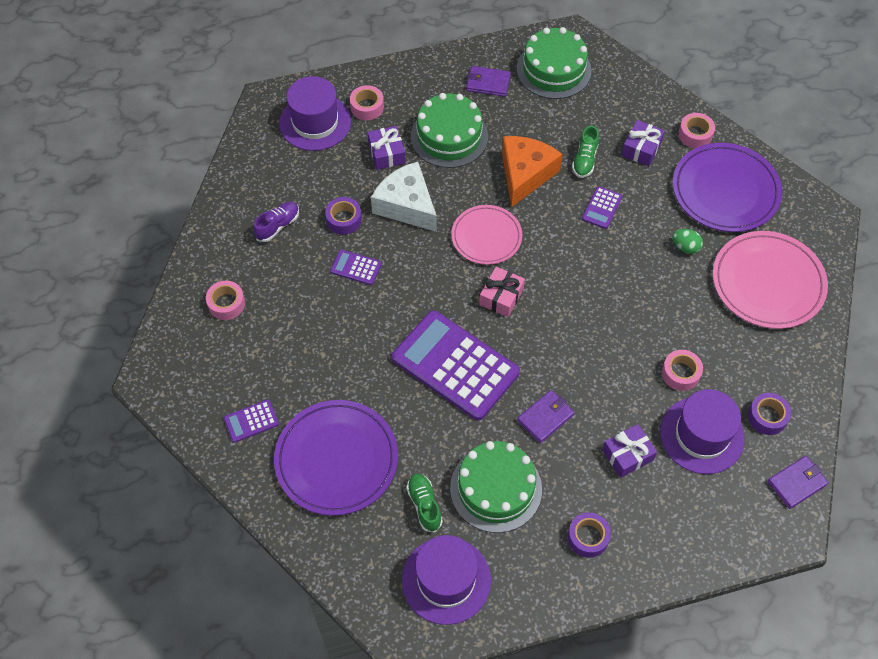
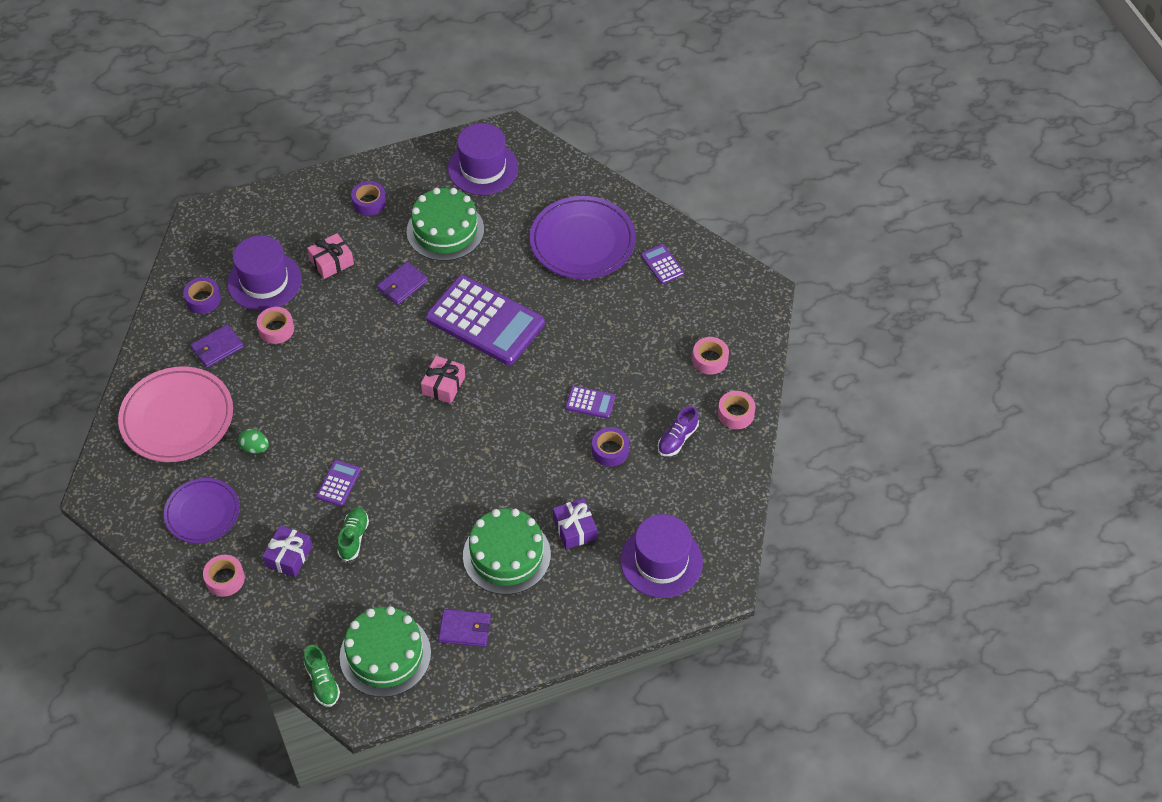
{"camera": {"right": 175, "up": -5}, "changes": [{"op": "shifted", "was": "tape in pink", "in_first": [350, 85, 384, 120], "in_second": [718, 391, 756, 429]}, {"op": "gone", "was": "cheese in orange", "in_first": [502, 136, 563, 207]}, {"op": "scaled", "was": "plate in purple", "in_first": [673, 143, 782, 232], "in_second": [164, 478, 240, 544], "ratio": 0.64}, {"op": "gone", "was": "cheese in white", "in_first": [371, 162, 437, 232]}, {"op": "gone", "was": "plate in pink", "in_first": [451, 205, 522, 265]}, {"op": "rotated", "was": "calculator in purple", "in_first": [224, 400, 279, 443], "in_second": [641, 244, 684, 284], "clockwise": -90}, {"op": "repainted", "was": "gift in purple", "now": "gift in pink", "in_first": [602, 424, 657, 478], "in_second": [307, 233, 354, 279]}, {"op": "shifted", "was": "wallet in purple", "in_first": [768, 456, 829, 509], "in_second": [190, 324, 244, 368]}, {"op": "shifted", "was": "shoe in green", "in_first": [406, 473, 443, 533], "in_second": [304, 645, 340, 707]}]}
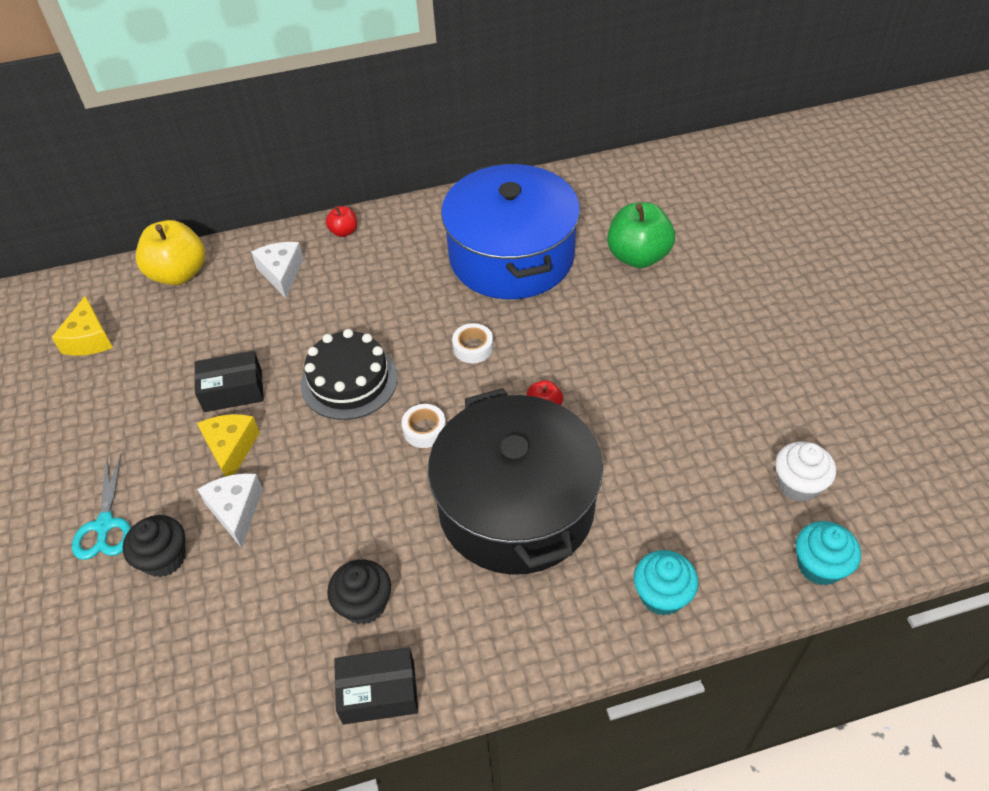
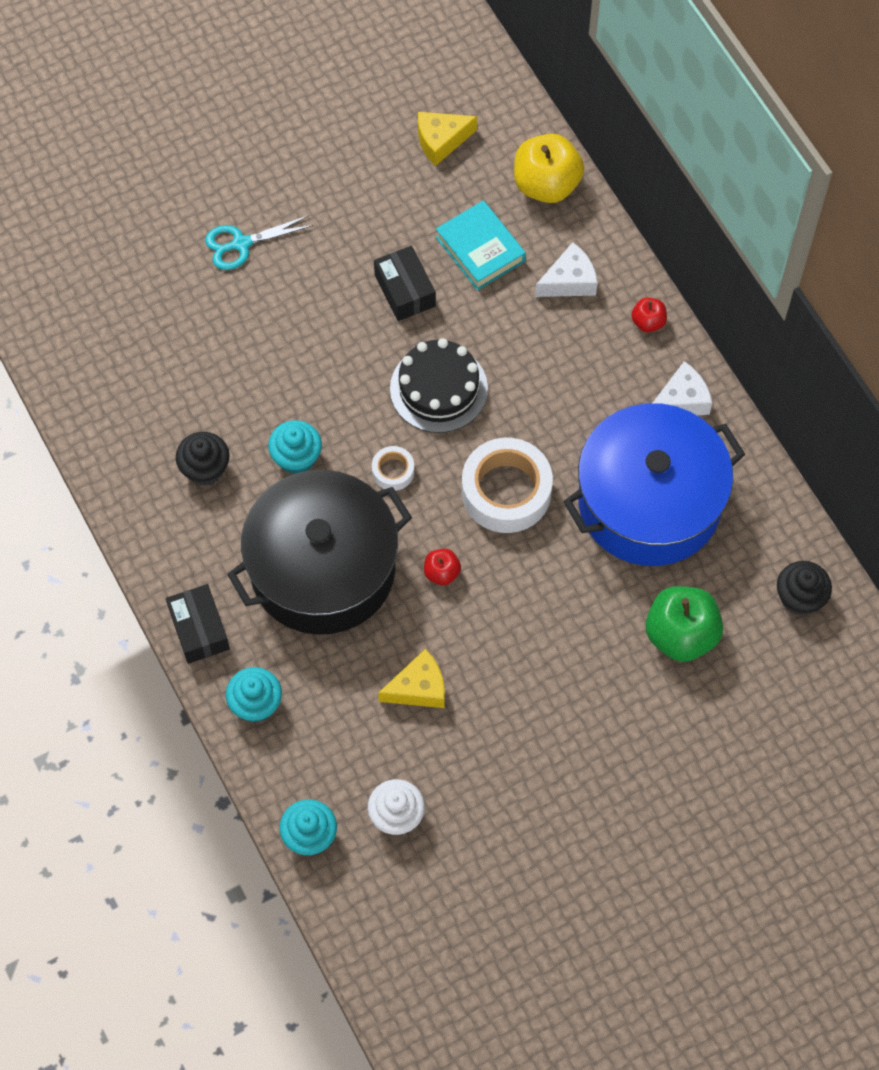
{"camera": {"right": 75, "up": 15}, "changes": [{"op": "scaled", "was": "tape in white", "in_first": [452, 323, 494, 363], "in_second": [462, 438, 553, 533], "ratio": 2.11}, {"op": "shifted", "was": "cheese in yellow", "in_first": [197, 414, 260, 477], "in_second": [378, 649, 445, 708]}, {"op": "shifted", "was": "cheese in white", "in_first": [197, 473, 263, 548], "in_second": [653, 361, 712, 415]}, {"op": "shifted", "was": "cupcake in black", "in_first": [123, 515, 186, 577], "in_second": [777, 561, 832, 616]}, {"op": "shifted", "was": "box in black", "in_first": [334, 647, 418, 725], "in_second": [166, 584, 230, 664]}, {"op": "new", "now": "book in turquoise", "in_second": [436, 200, 526, 290]}, {"op": "new", "now": "cupcake in turquoise", "in_second": [268, 420, 322, 474]}]}
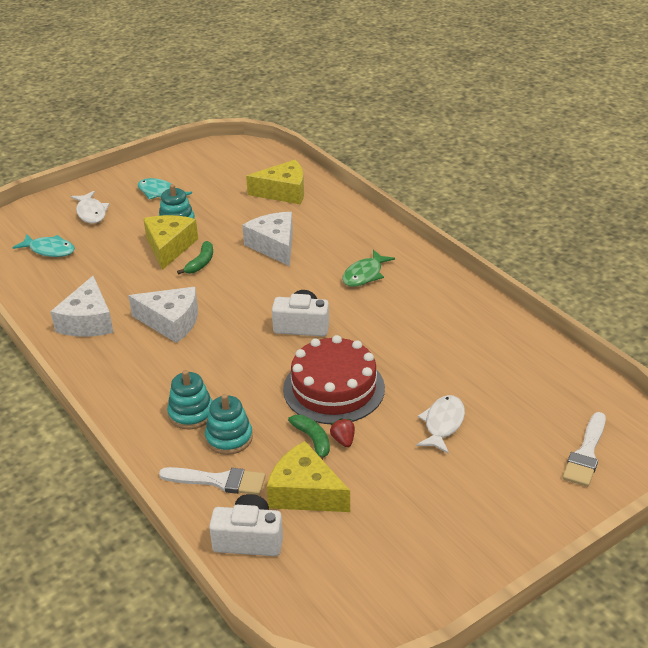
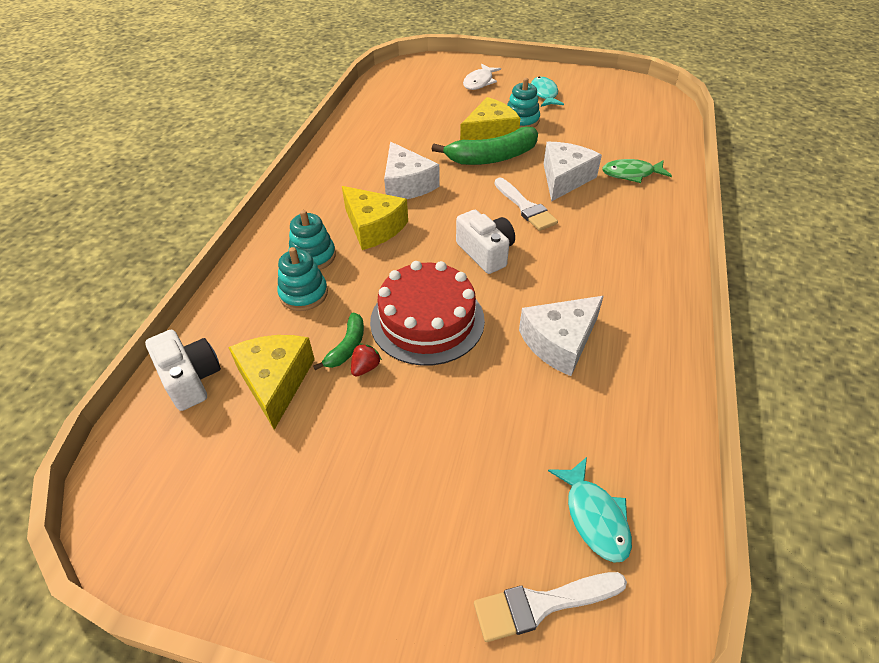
{"camera": {"right": 50, "up": 10}, "changes": [{"op": "shifted", "was": "cheese in yellow", "in_first": [246, 160, 304, 204], "in_second": [342, 186, 408, 250]}, {"op": "shifted", "was": "fish in turquoise", "in_first": [12, 234, 75, 257], "in_second": [548, 457, 632, 563]}, {"op": "scaled", "was": "banana in green", "in_first": [177, 241, 213, 275], "in_second": [432, 127, 538, 165], "ratio": 1.92}, {"op": "shifted", "was": "fish in green", "in_first": [342, 249, 395, 287], "in_second": [602, 159, 672, 183]}, {"op": "shifted", "was": "cheese in white", "in_first": [50, 276, 114, 337], "in_second": [519, 296, 604, 376]}, {"op": "gone", "was": "fish in white", "in_first": [416, 395, 465, 454]}, {"op": "shifted", "was": "brush in white", "in_first": [159, 467, 266, 495], "in_second": [495, 178, 558, 231]}]}
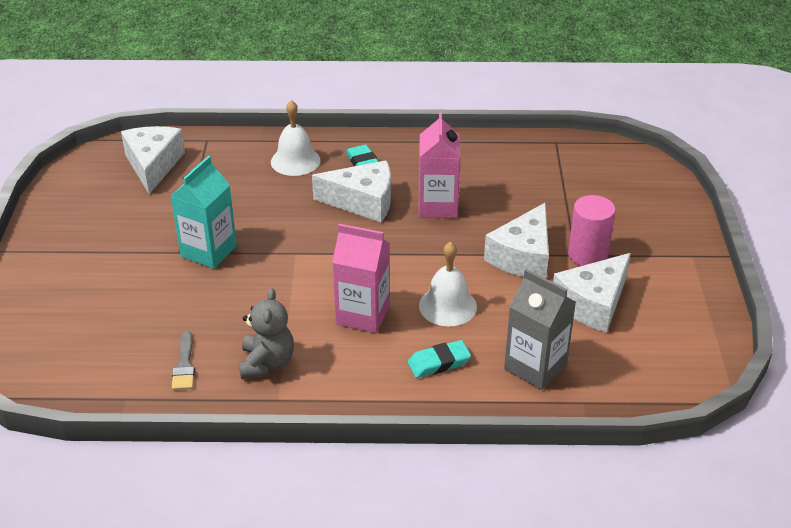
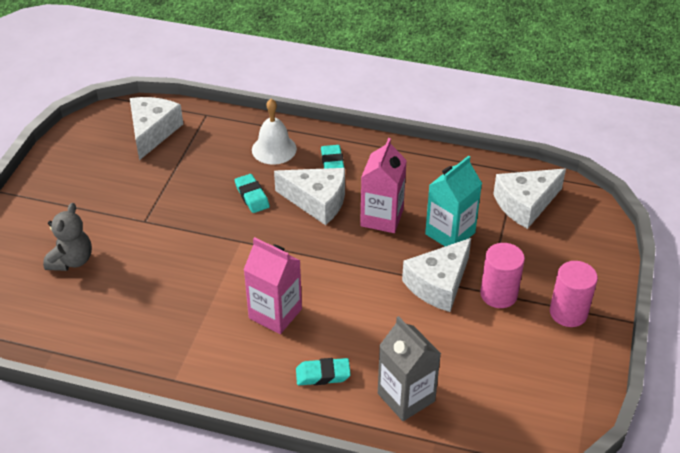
{"camera": {"right": 15, "up": 5}, "changes": [{"op": "shifted", "was": "carton in turquoise", "in_first": [171, 156, 237, 269], "in_second": [425, 155, 482, 246]}, {"op": "gone", "was": "bell in white", "in_first": [419, 242, 477, 326]}, {"op": "shifted", "was": "cheese in white", "in_first": [553, 253, 631, 333], "in_second": [493, 169, 566, 229]}, {"op": "shifted", "was": "teddy bear in grey", "in_first": [238, 288, 294, 379], "in_second": [43, 203, 92, 271]}, {"op": "gone", "was": "brush in grey", "in_first": [172, 331, 195, 390]}, {"op": "new", "now": "eraser in turquoise", "in_second": [235, 174, 270, 213]}, {"op": "new", "now": "cylinder in pink", "in_second": [550, 261, 598, 327]}]}
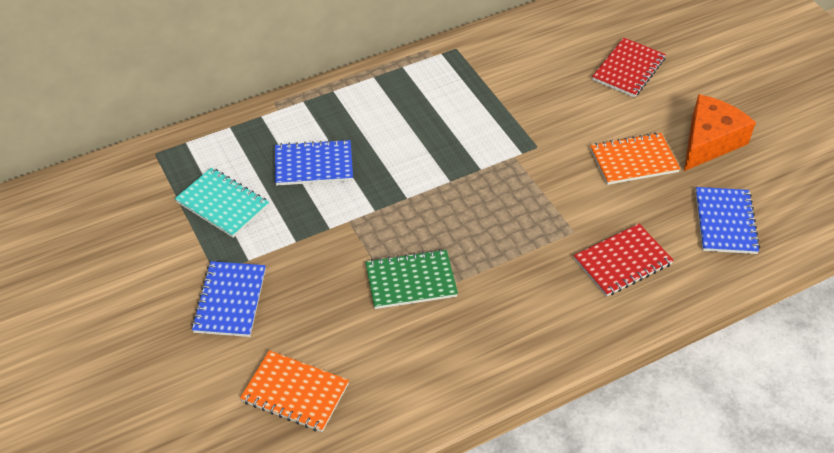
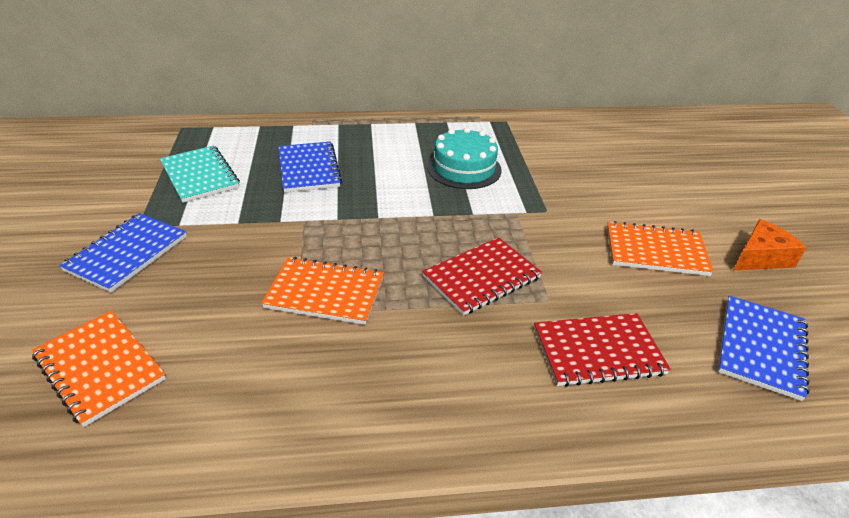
{"camera": {"right": 20, "up": -10}, "changes": [{"op": "shifted", "was": "notebook in red", "in_first": [592, 38, 666, 98], "in_second": [422, 237, 542, 316]}, {"op": "scaled", "was": "cheese in orange", "in_first": [684, 94, 756, 171], "in_second": [733, 219, 807, 271], "ratio": 0.66}, {"op": "rotated", "was": "notebook in blue", "in_first": [275, 139, 353, 186], "in_second": [278, 142, 342, 192], "clockwise": 60}, {"op": "repainted", "was": "notebook in green", "now": "notebook in orange", "in_first": [365, 249, 458, 309], "in_second": [261, 257, 384, 325]}, {"op": "new", "now": "cake in turquoise", "in_second": [427, 127, 502, 189]}]}
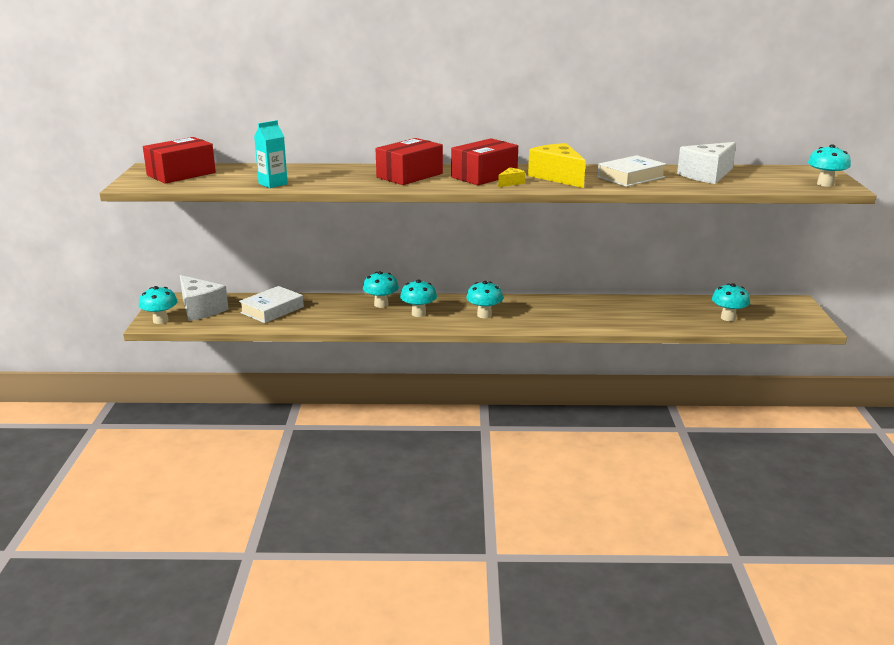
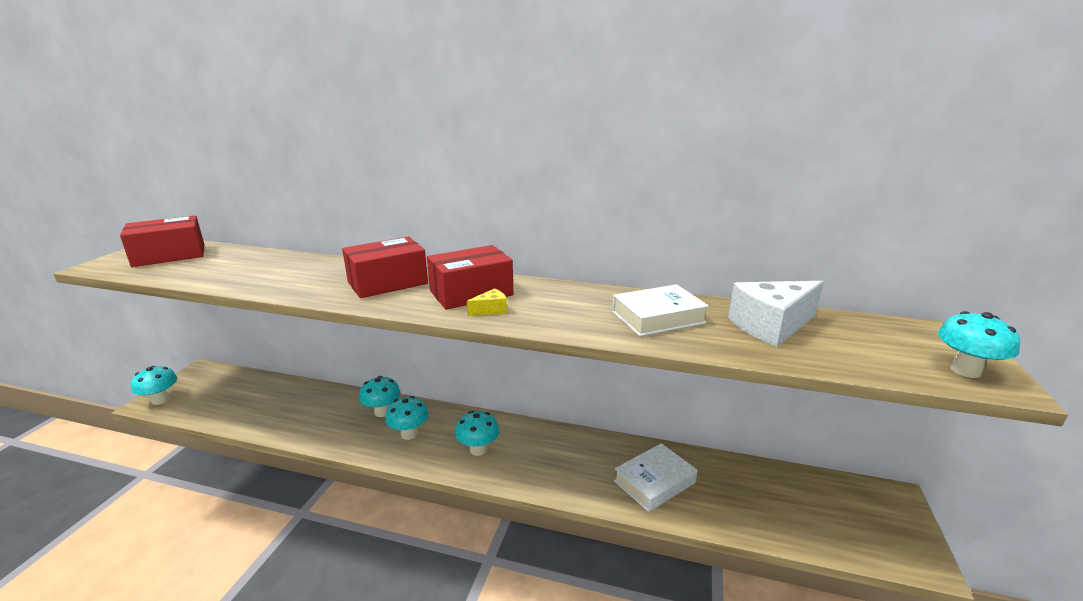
{"camera": {"right": 15, "up": 0}, "changes": [{"op": "gone", "was": "carton in turquoise", "in_first": [254, 120, 288, 188]}, {"op": "gone", "was": "cheese in yellow", "in_first": [528, 143, 586, 188]}, {"op": "gone", "was": "cheese in white", "in_first": [180, 275, 228, 321]}, {"op": "gone", "was": "mushroom in turquoise", "in_first": [712, 283, 750, 321]}, {"op": "shifted", "was": "book in white", "in_first": [239, 286, 304, 323], "in_second": [614, 443, 697, 512]}]}
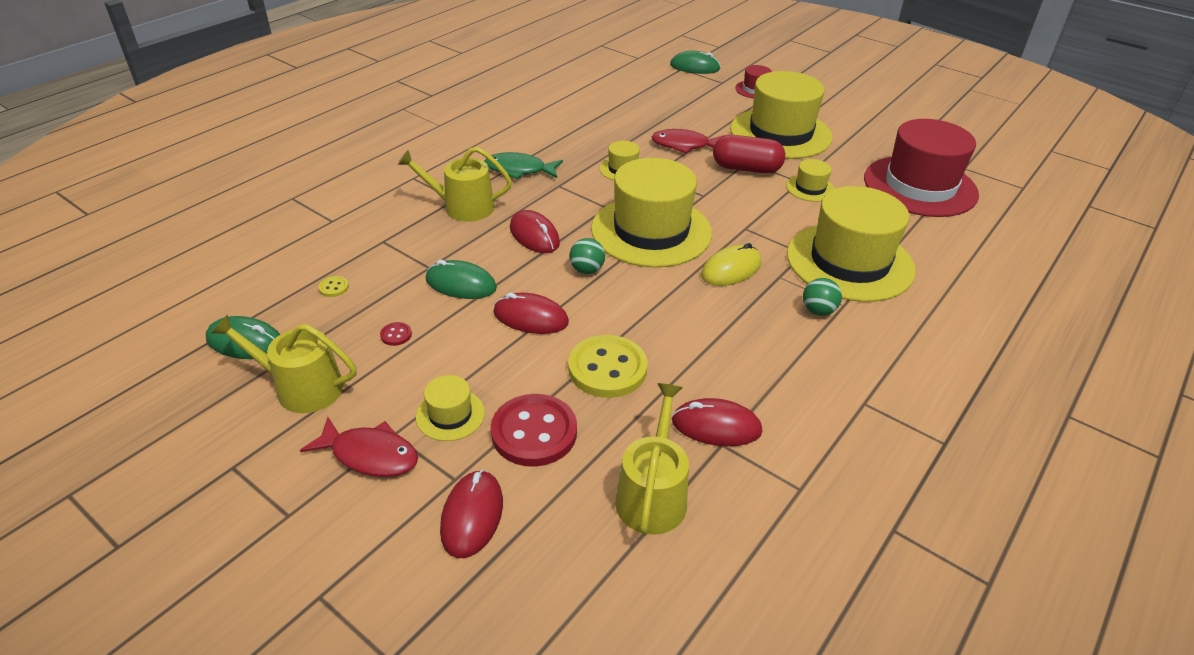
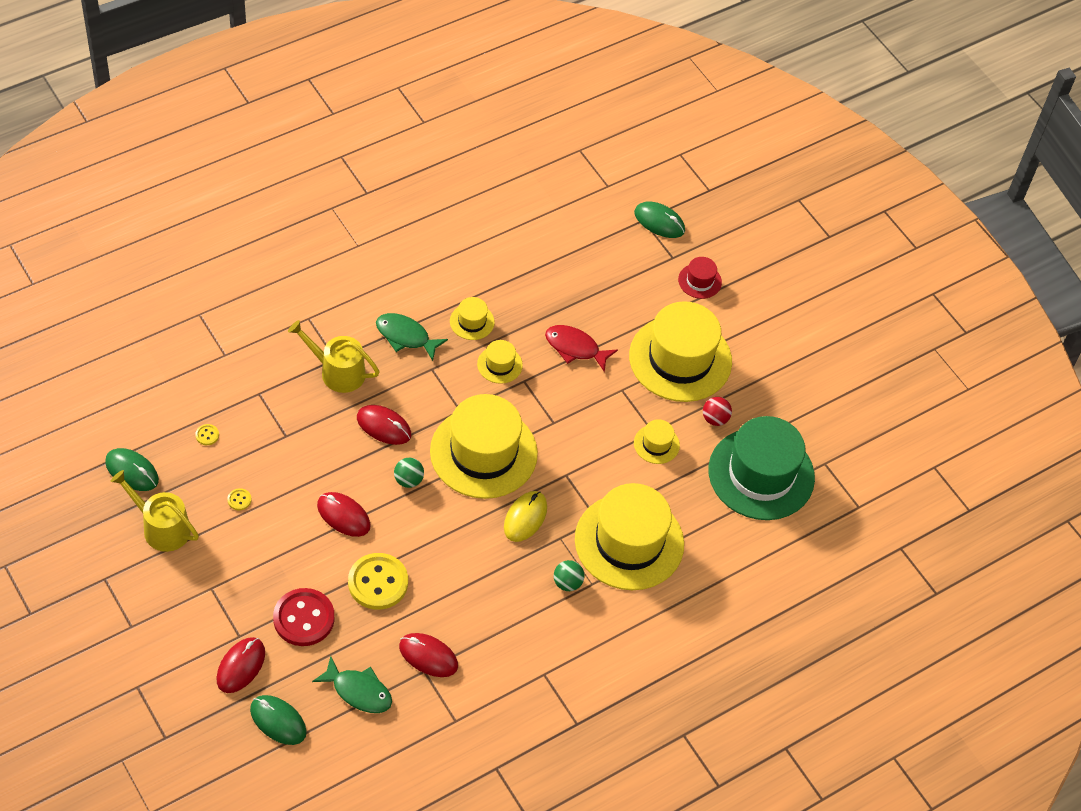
{"camera": {"right": 15, "up": 15}, "changes": [{"op": "repainted", "was": "hat in red", "now": "hat in green", "in_first": [864, 119, 979, 217], "in_second": [708, 416, 815, 520]}, {"op": "gone", "was": "capsule in red", "in_first": [713, 135, 785, 174]}, {"op": "rotated", "was": "mouse in red", "in_first": [510, 210, 560, 253], "in_second": [357, 405, 411, 445], "clockwise": -45}, {"op": "rotated", "was": "mouse in yellow", "in_first": [701, 243, 762, 286], "in_second": [504, 491, 547, 542], "clockwise": -45}, {"op": "shifted", "was": "mouse in green", "in_first": [426, 260, 497, 299], "in_second": [250, 695, 307, 745]}, {"op": "repainted", "was": "button in red", "now": "button in yellow", "in_first": [380, 322, 412, 346], "in_second": [227, 488, 252, 510]}, {"op": "shifted", "was": "hat in yellow", "in_first": [416, 375, 485, 441], "in_second": [450, 297, 495, 340]}, {"op": "swapped", "was": "watering can in yellow", "now": "fish in green", "in_first": [615, 383, 689, 535], "in_second": [312, 656, 392, 713]}, {"op": "gone", "was": "fish in red", "in_first": [300, 417, 418, 477]}, {"op": "new", "now": "ball in red", "in_second": [703, 397, 732, 426]}]}
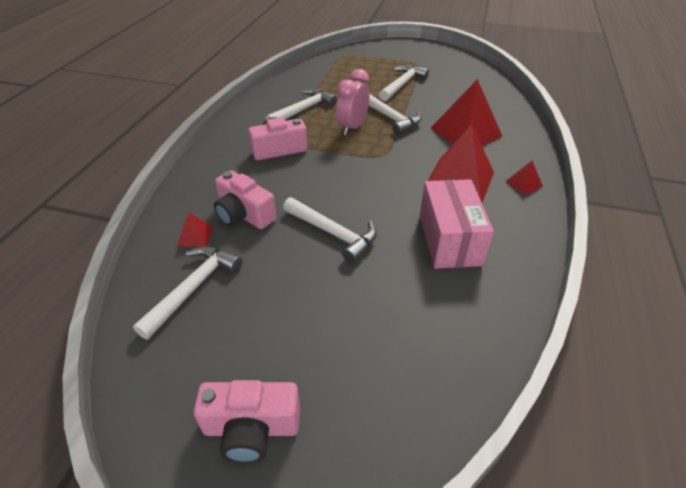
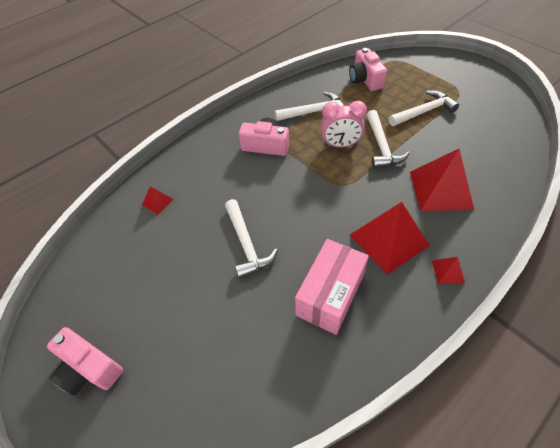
{"camera": {"right": 35, "up": 10}, "changes": [{"op": "rotated", "was": "clock in pink", "in_first": [336, 69, 369, 135], "in_second": [321, 101, 367, 148], "clockwise": -150}, {"op": "shifted", "was": "camera in pink", "in_first": [214, 170, 277, 229], "in_second": [349, 48, 387, 91]}, {"op": "gone", "was": "hammer in white", "in_first": [133, 246, 242, 339]}]}
